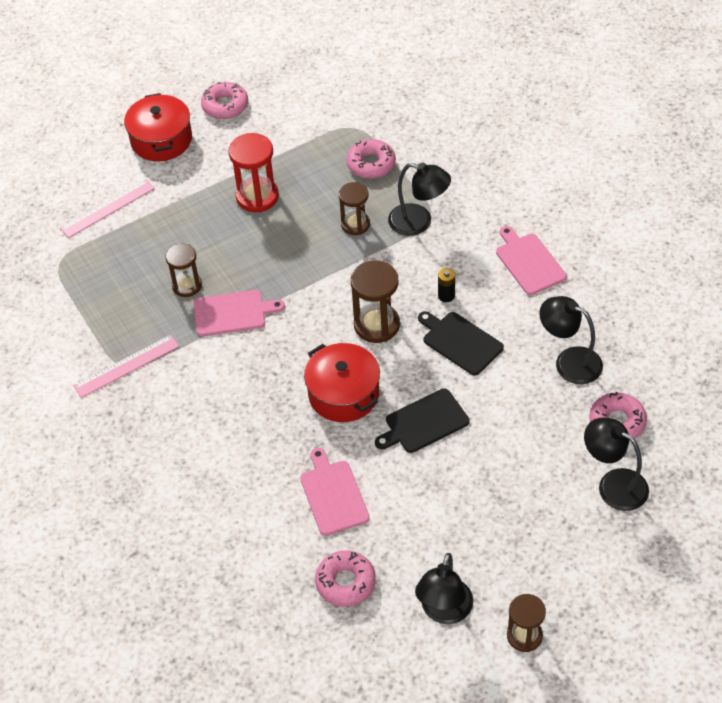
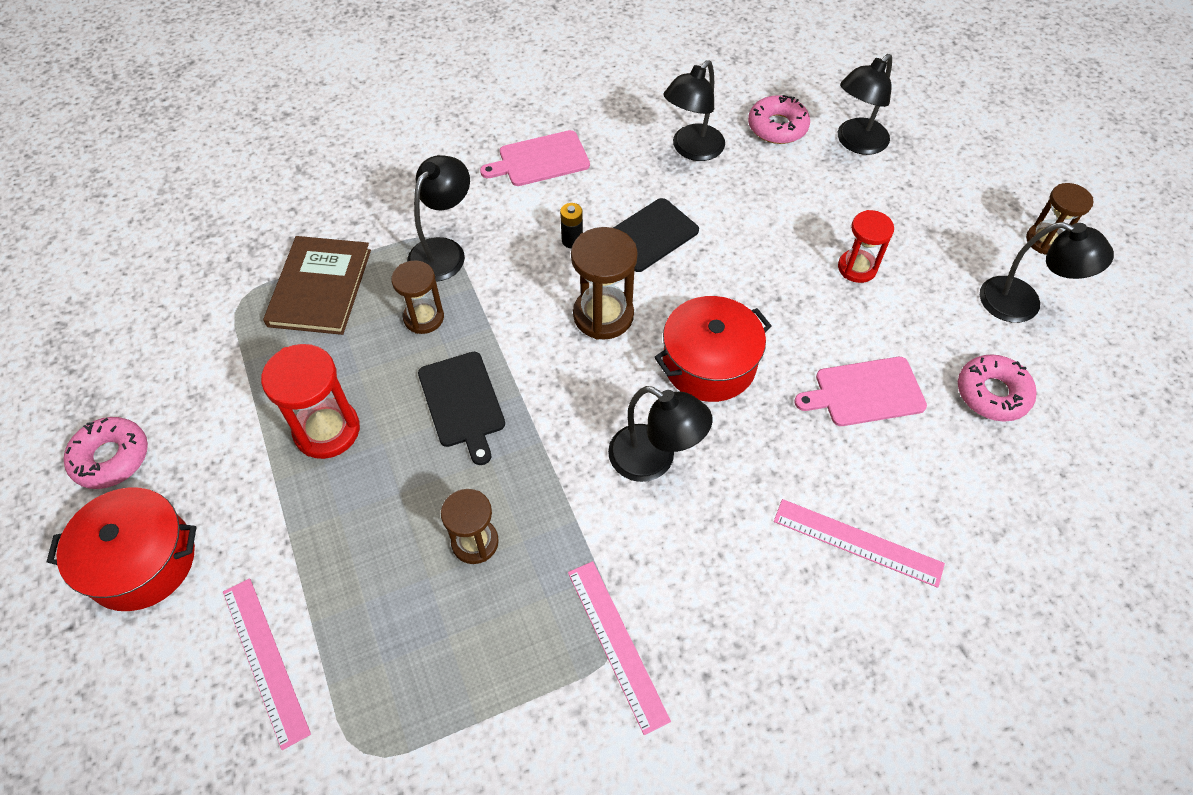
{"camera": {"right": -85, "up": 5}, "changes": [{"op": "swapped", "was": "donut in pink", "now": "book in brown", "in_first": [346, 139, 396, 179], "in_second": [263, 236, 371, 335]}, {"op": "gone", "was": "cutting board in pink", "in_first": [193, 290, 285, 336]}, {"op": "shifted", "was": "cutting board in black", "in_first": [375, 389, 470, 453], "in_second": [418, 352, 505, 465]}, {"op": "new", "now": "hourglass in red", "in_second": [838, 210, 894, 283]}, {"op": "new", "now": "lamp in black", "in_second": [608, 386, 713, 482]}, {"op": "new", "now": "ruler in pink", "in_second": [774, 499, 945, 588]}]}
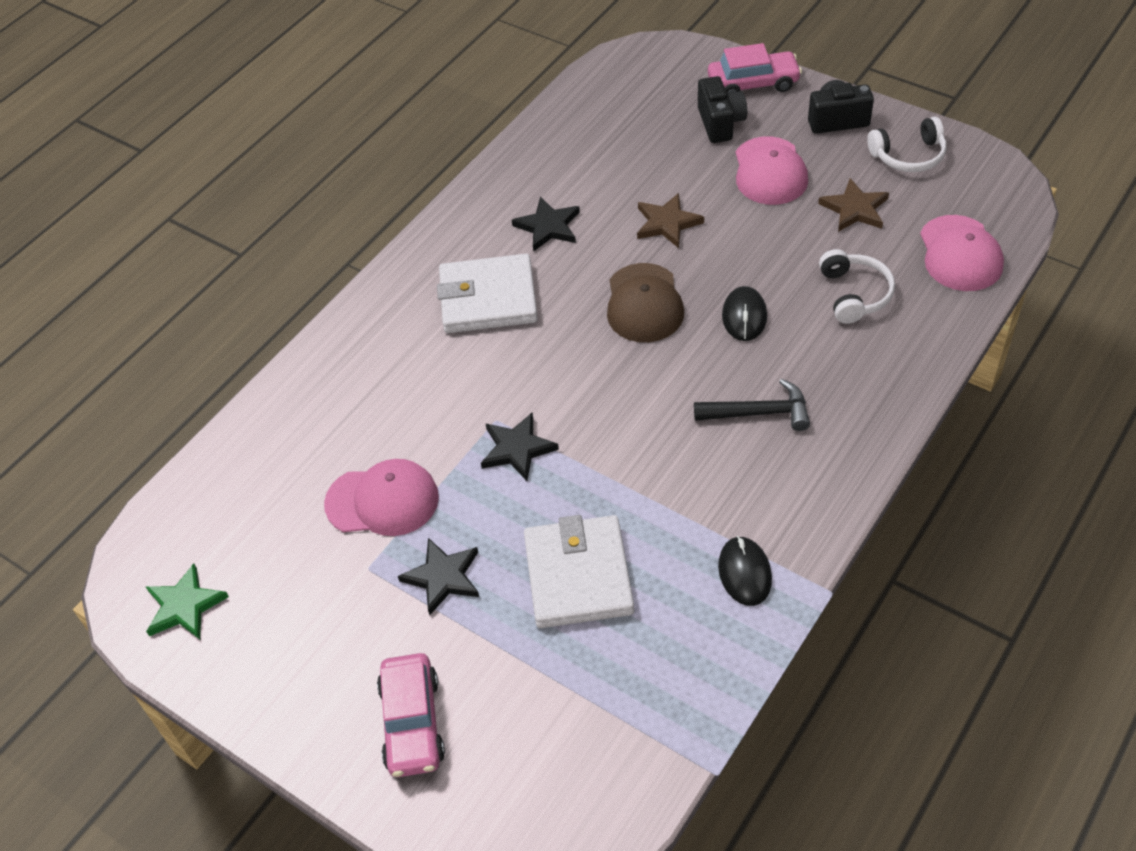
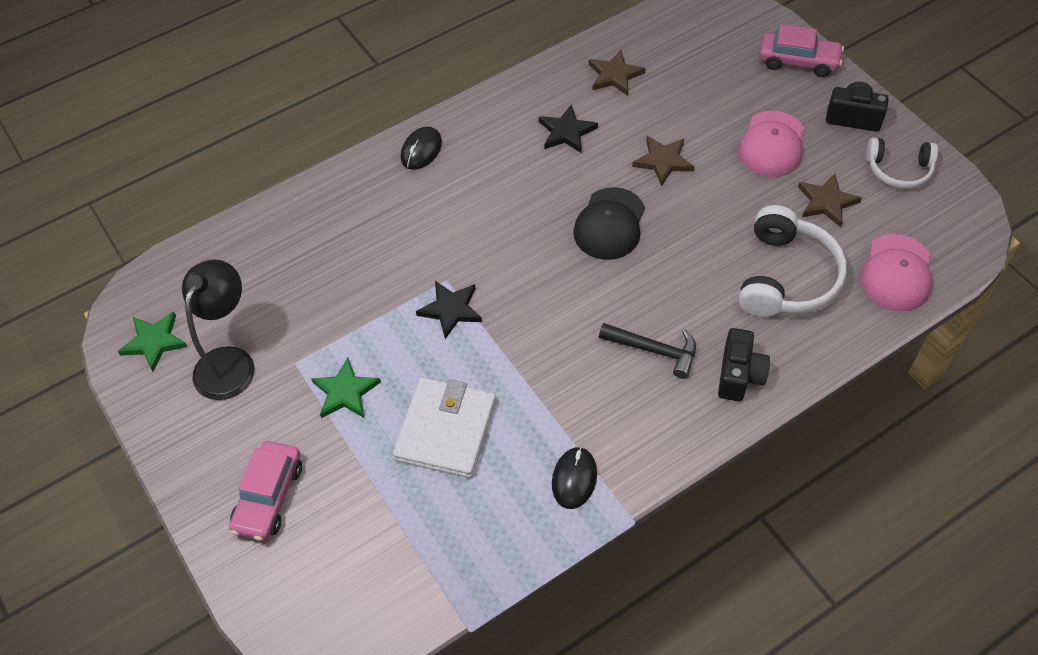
{"camera": {"right": 20, "up": 5}, "changes": [{"op": "shifted", "was": "camera in black", "in_first": [698, 76, 747, 143], "in_second": [718, 328, 770, 401]}, {"op": "scaled", "was": "headphones in white", "in_first": [819, 249, 895, 324], "in_second": [739, 205, 847, 317], "ratio": 1.62}, {"op": "gone", "was": "wallet in white", "in_first": [437, 254, 538, 333]}, {"op": "repainted", "was": "cap in brown", "now": "cap in black", "in_first": [607, 263, 684, 342], "in_second": [573, 187, 645, 260]}, {"op": "shifted", "was": "mouse in black", "in_first": [722, 286, 767, 341], "in_second": [401, 127, 442, 170]}, {"op": "gone", "was": "cap in pink", "in_first": [324, 459, 439, 536]}, {"op": "repainted", "was": "star in black", "now": "star in green", "in_first": [398, 538, 479, 615], "in_second": [311, 357, 381, 418]}, {"op": "new", "now": "star in brown", "in_second": [589, 50, 646, 96]}, {"op": "new", "now": "lamp in black", "in_second": [182, 259, 254, 400]}]}
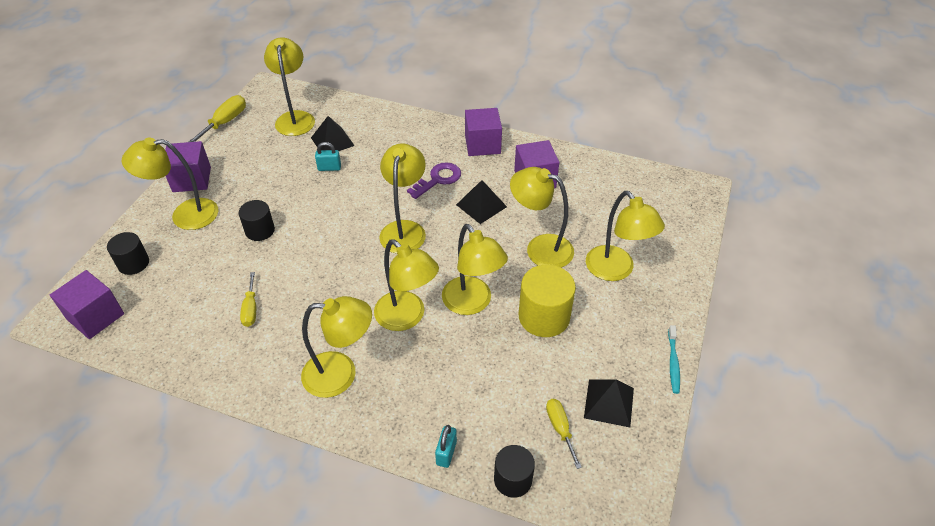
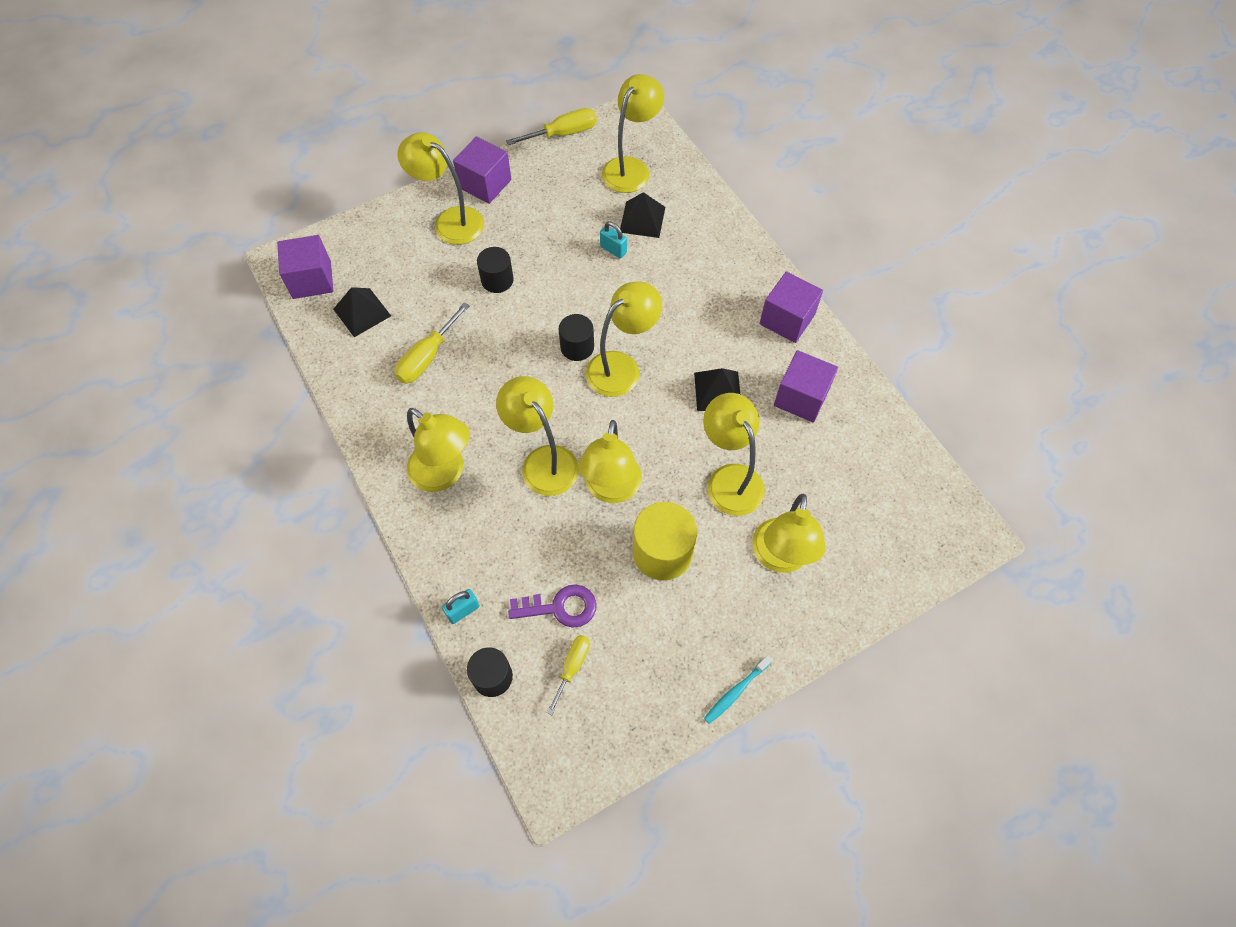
{"camera": {"right": 40, "up": 15}, "changes": [{"op": "shifted", "was": "key in purple", "in_first": [407, 162, 461, 199], "in_second": [508, 584, 596, 628]}, {"op": "shifted", "was": "cylinder in black", "in_first": [107, 232, 149, 275], "in_second": [559, 314, 594, 361]}, {"op": "rotated", "was": "lamp in yellow", "in_first": [374, 239, 439, 331], "in_second": [496, 376, 579, 496], "clockwise": 150}, {"op": "scaled", "was": "screwdriver in yellow", "in_first": [240, 272, 256, 327], "in_second": [394, 302, 470, 384], "ratio": 1.52}, {"op": "shifted", "was": "pyramid in black", "in_first": [584, 379, 634, 427], "in_second": [333, 287, 391, 337]}]}
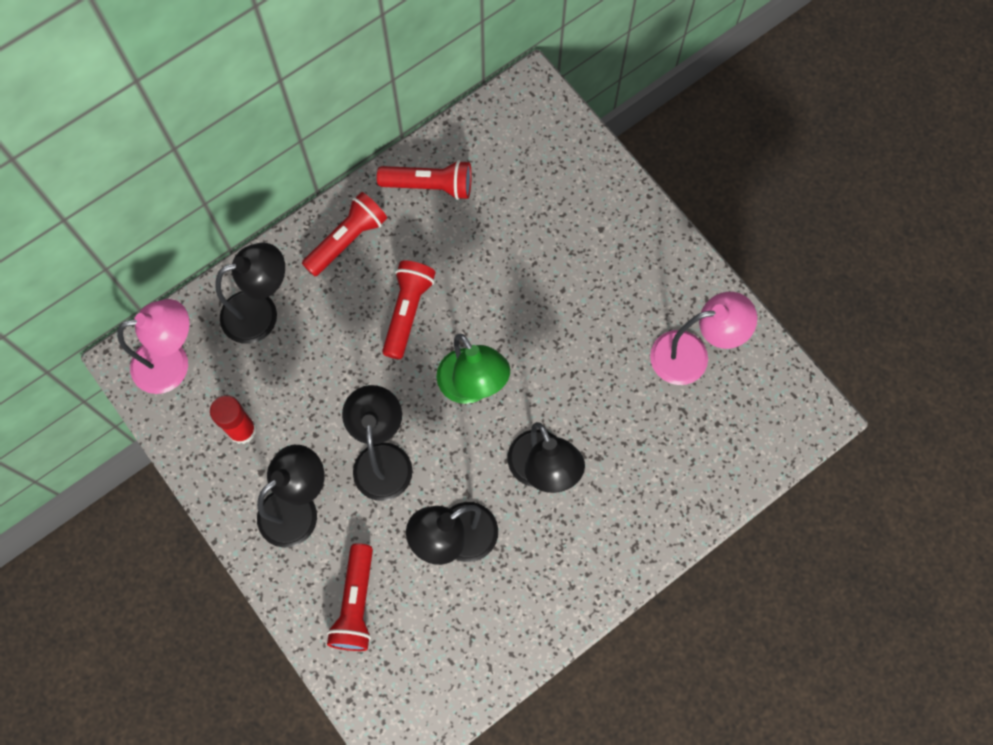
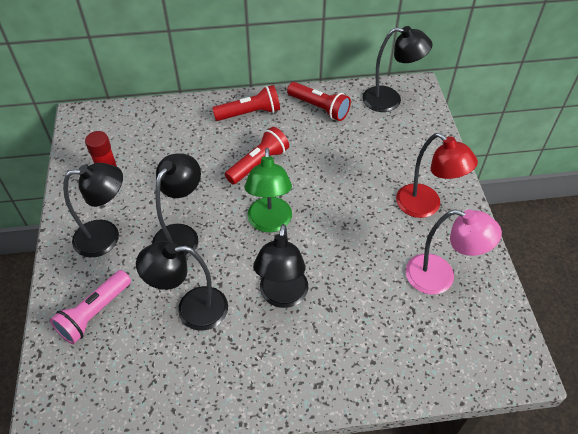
{"camera": {"right": 30, "up": -20}, "changes": [{"op": "shifted", "was": "lamp in black", "in_first": [215, 242, 285, 344], "in_second": [362, 26, 433, 112]}, {"op": "gone", "was": "lamp in pink", "in_first": [117, 299, 189, 394]}, {"op": "repainted", "was": "flashlight in red", "now": "flashlight in pink", "in_first": [327, 543, 373, 651], "in_second": [50, 270, 131, 344]}, {"op": "new", "now": "lamp in red", "in_second": [396, 133, 478, 218]}]}
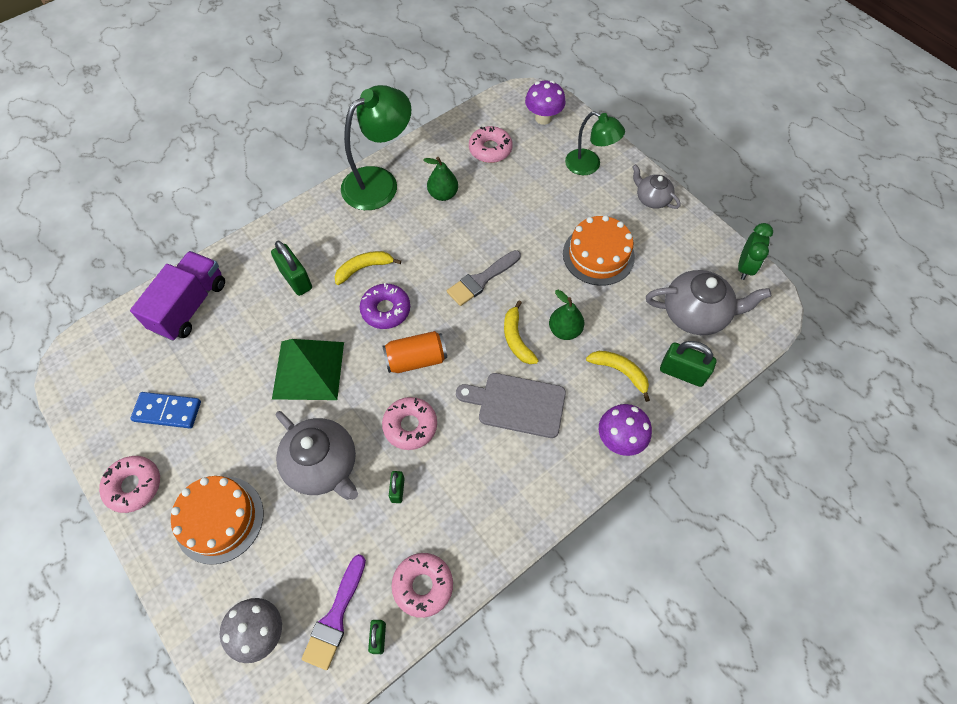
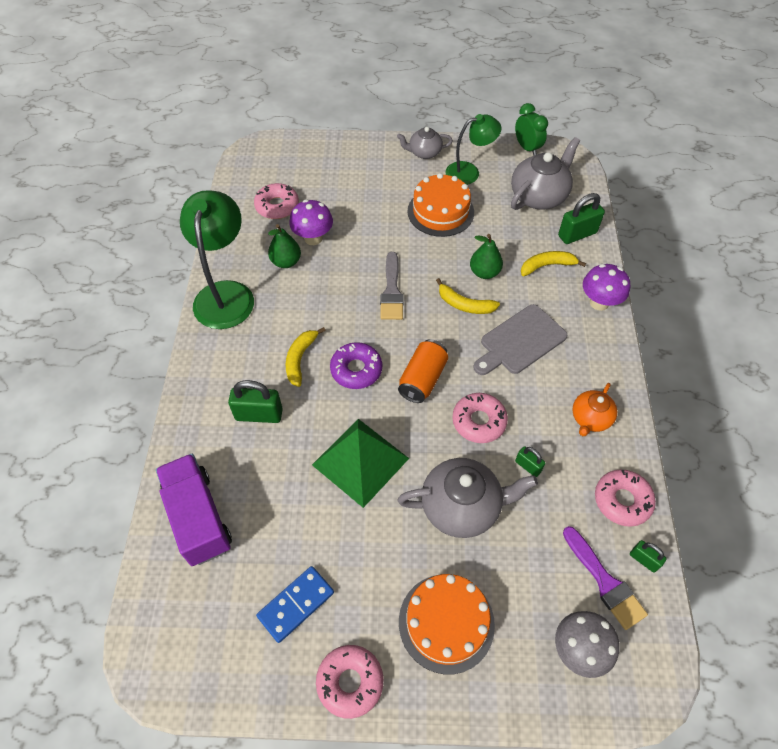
{"camera": {"right": -50, "up": -5}, "changes": [{"op": "shifted", "was": "mushroom in purple", "in_first": [525, 80, 566, 125], "in_second": [289, 199, 333, 245]}, {"op": "shifted", "was": "lamp in green", "in_first": [565, 111, 625, 175], "in_second": [445, 114, 501, 185]}, {"op": "new", "now": "teapot in orange", "in_second": [572, 383, 617, 436]}]}
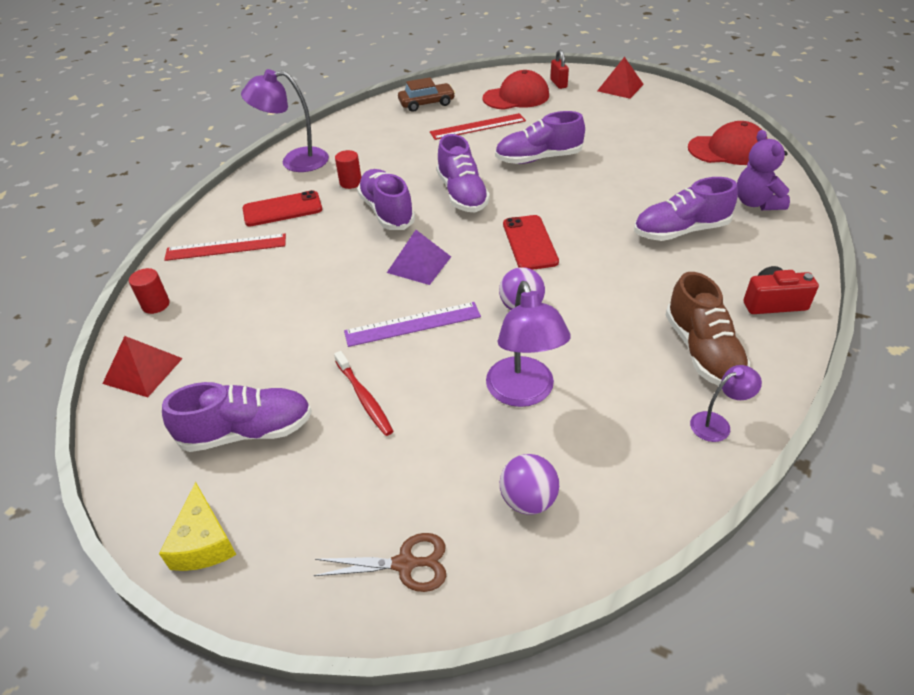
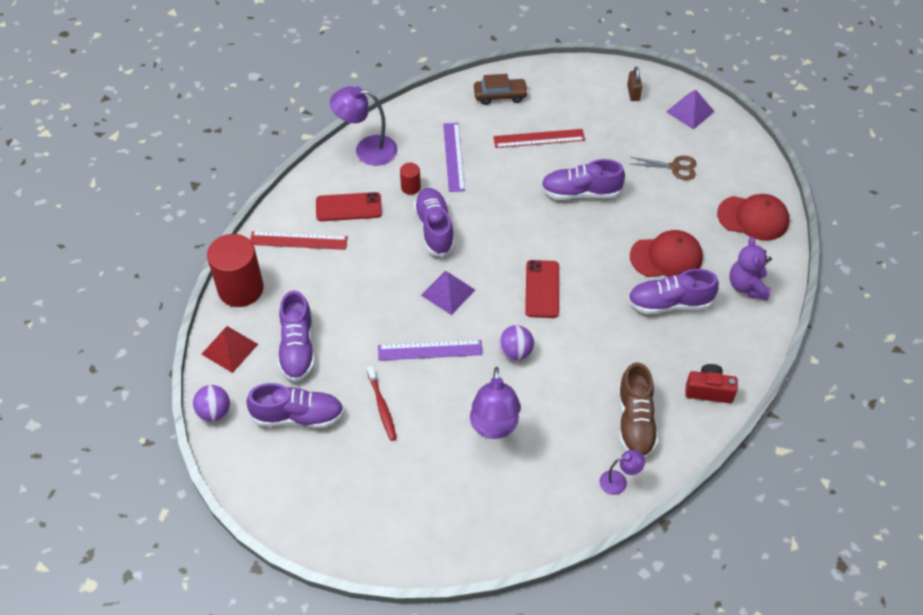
{"camera": {"right": 10, "up": 10}, "changes": [{"op": "repainted", "was": "padlock in red", "now": "padlock in brown", "in_first": [550, 50, 569, 89], "in_second": [627, 66, 642, 101]}, {"op": "repainted", "was": "pyramid in red", "now": "pyramid in purple", "in_first": [597, 57, 644, 99], "in_second": [666, 89, 715, 130]}, {"op": "shifted", "was": "cap in red", "in_first": [483, 70, 549, 110], "in_second": [630, 230, 703, 277]}, {"op": "shifted", "was": "shoe in purple", "in_first": [437, 134, 490, 212], "in_second": [278, 290, 315, 382]}, {"op": "scaled", "was": "cylinder in red", "in_first": [129, 268, 170, 314], "in_second": [207, 234, 264, 307], "ratio": 2.16}, {"op": "shifted", "was": "ball in purple", "in_first": [500, 454, 559, 515], "in_second": [193, 385, 230, 422]}, {"op": "gone", "was": "cheese in yellow", "in_first": [159, 482, 236, 571]}, {"op": "shifted", "was": "scissors in brown", "in_first": [313, 533, 446, 592], "in_second": [630, 156, 696, 180]}, {"op": "new", "now": "ruler in purple", "in_second": [443, 123, 465, 192]}]}
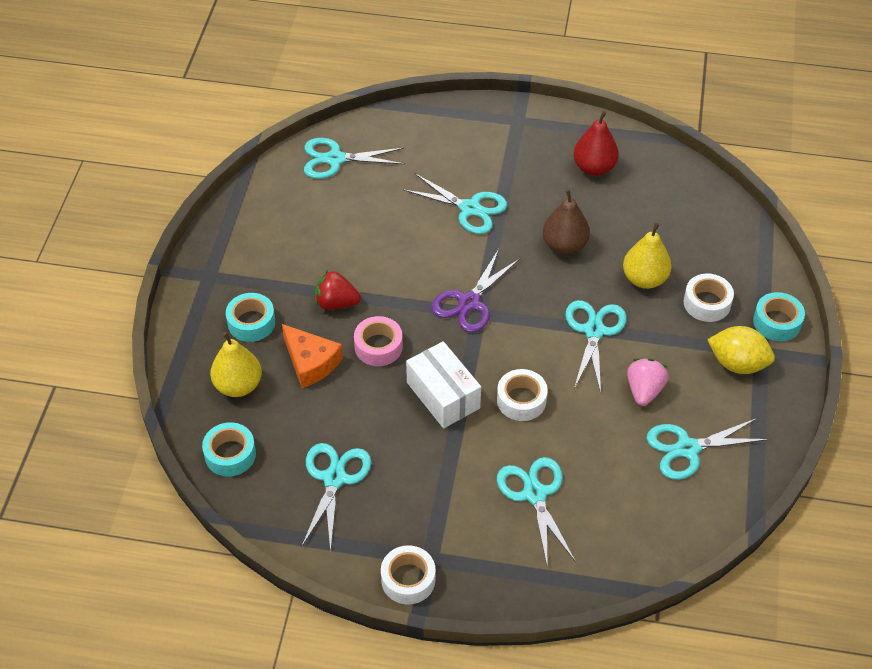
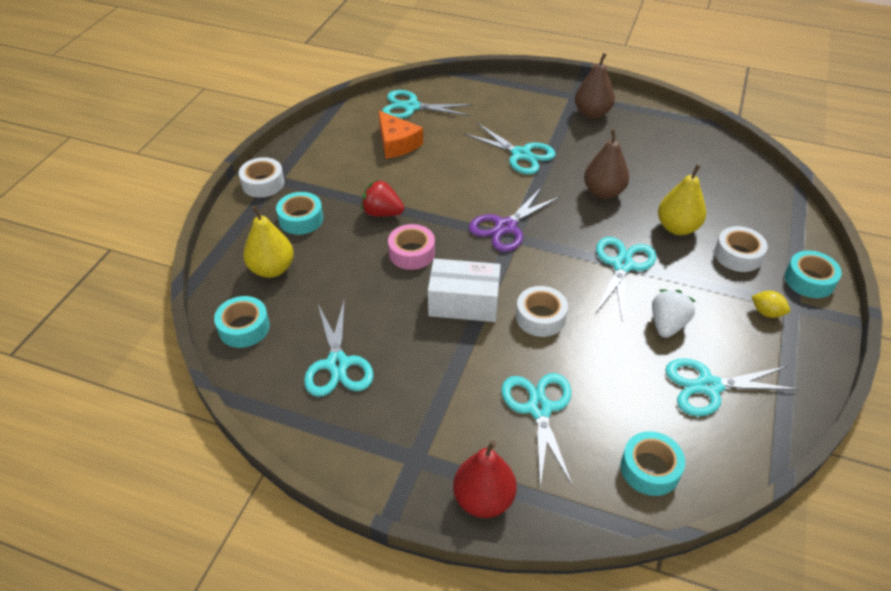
{"camera": {"right": 10, "up": -5}, "changes": [{"op": "shifted", "was": "pear in red", "in_first": [573, 111, 619, 176], "in_second": [453, 441, 517, 518]}, {"op": "shifted", "was": "cheese in orange", "in_first": [282, 324, 343, 388], "in_second": [379, 111, 423, 159]}, {"op": "scaled", "was": "lemon in yellow", "in_first": [707, 326, 775, 374], "in_second": [751, 291, 790, 318], "ratio": 0.55}, {"op": "rotated", "was": "box in white", "in_first": [406, 341, 481, 428], "in_second": [428, 259, 501, 322], "clockwise": -60}, {"op": "repainted", "was": "strawberry in pink", "now": "strawberry in white", "in_first": [627, 358, 669, 406], "in_second": [652, 289, 696, 338]}, {"op": "rotated", "was": "scissors in turquoise", "in_first": [302, 443, 371, 553], "in_second": [304, 299, 374, 397], "clockwise": 150}, {"op": "shifted", "was": "tape in white", "in_first": [381, 545, 436, 605], "in_second": [239, 157, 284, 197]}, {"op": "new", "now": "pear in brown", "in_second": [575, 53, 615, 119]}, {"op": "new", "now": "tape in turquoise", "in_second": [620, 431, 685, 496]}]}
